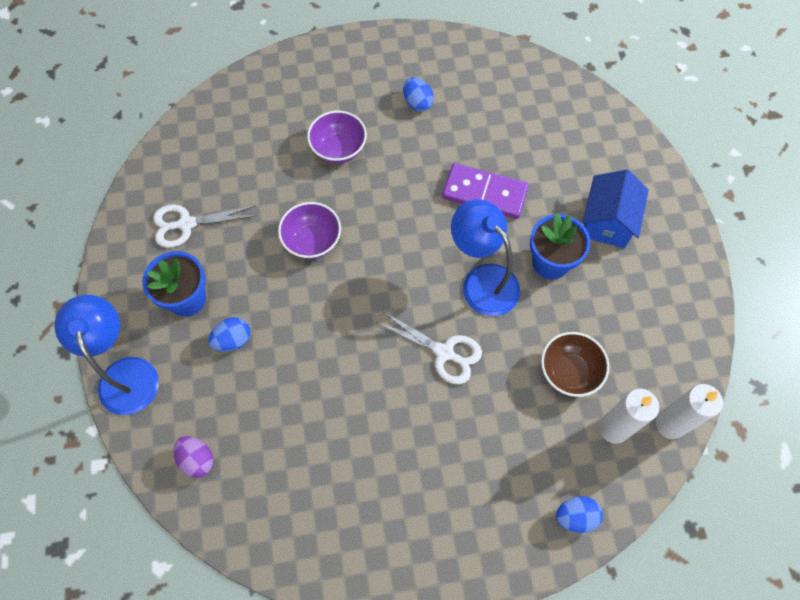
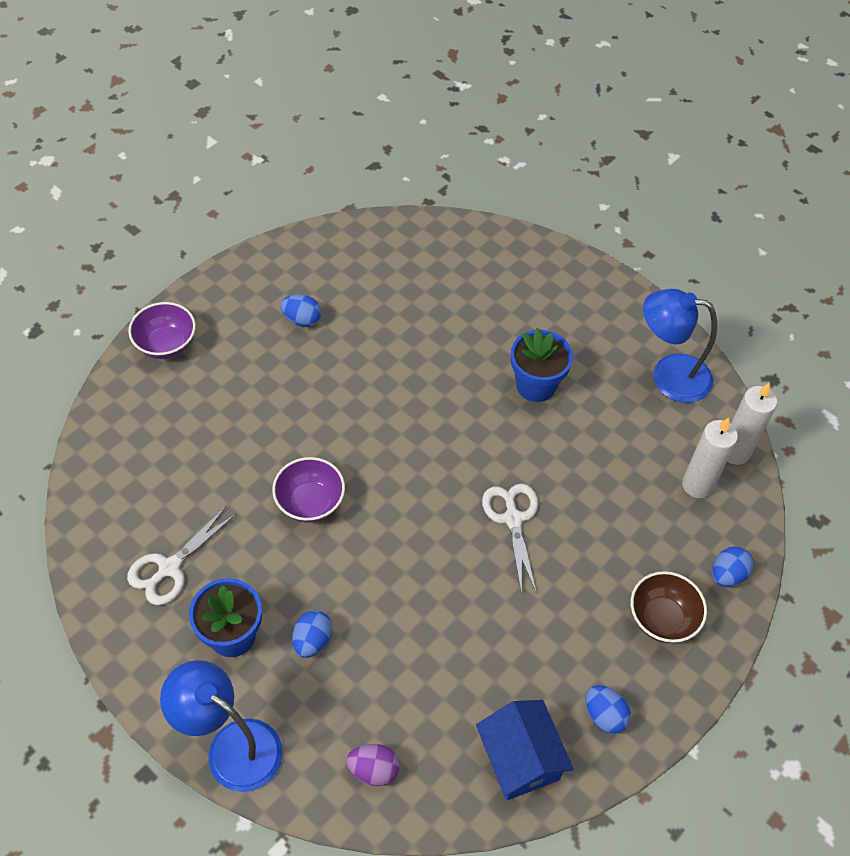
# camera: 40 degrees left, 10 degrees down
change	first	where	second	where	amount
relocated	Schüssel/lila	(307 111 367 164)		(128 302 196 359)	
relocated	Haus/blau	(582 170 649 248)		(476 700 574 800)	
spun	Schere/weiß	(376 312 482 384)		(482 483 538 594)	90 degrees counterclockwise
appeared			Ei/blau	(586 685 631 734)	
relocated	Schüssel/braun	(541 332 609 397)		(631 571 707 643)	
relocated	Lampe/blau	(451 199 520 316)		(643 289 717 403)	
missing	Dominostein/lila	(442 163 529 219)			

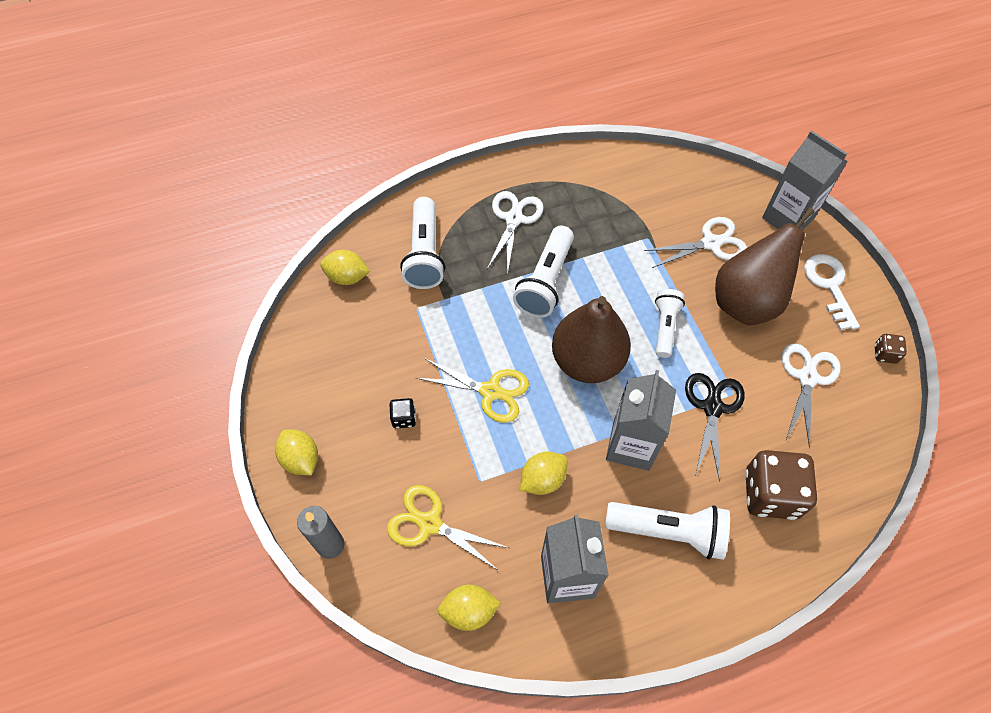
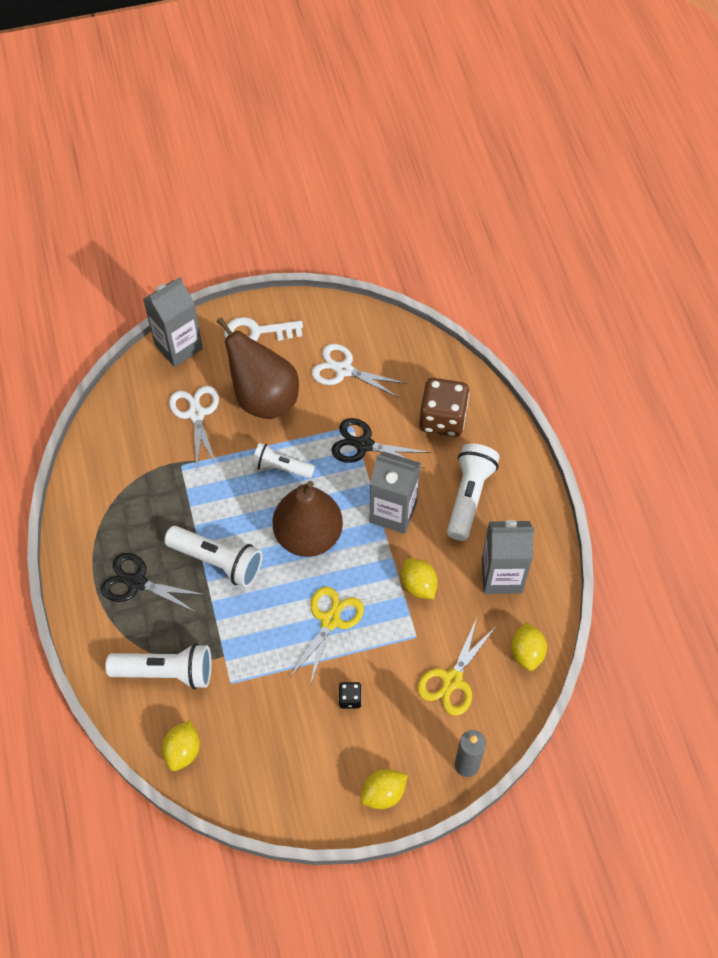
# camera: 85 degrees left, 0 degrees up
change	first	where	second	where	amount
colour	Schere/weiß	(487 191 544 274)	Schere/schwarz	(101 553 205 613)	
missing	Spielwürfel/braun	(875 334 907 364)			

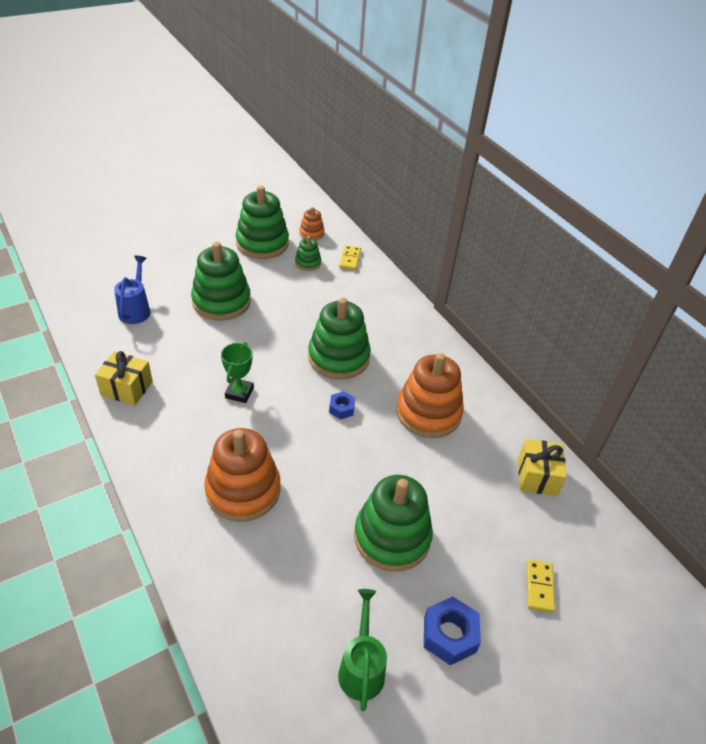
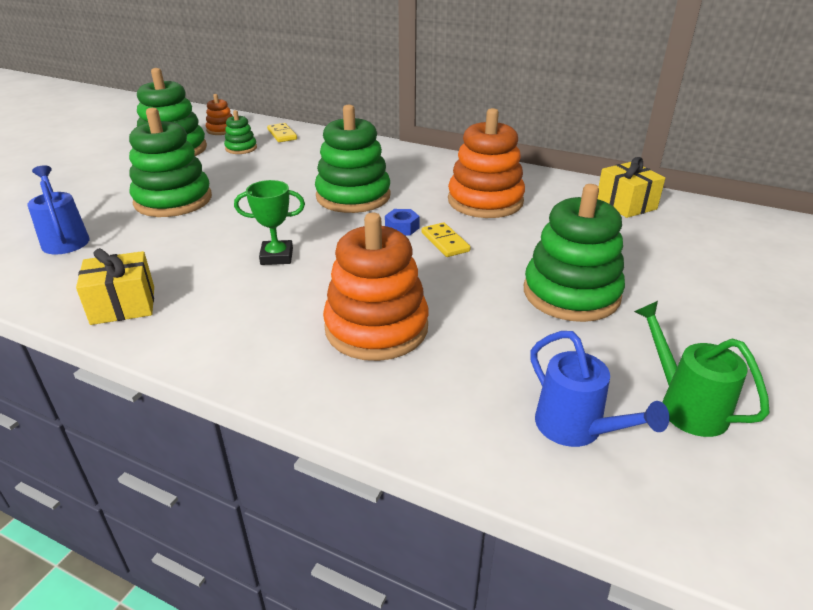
# camera: 30 degrees left, 10 degrees down
change	first	where	second	where	amount
spun	Pokal/grün	(221 342 254 403)		(234 180 305 265)	75 degrees counterclockwise
relocated	Dominostein/gelb	(526 560 555 613)		(422 222 471 257)	
appeared			Gießkanne/blau	(530 331 670 447)	
missing	Sechskantmutter/blau	(424 597 481 665)			

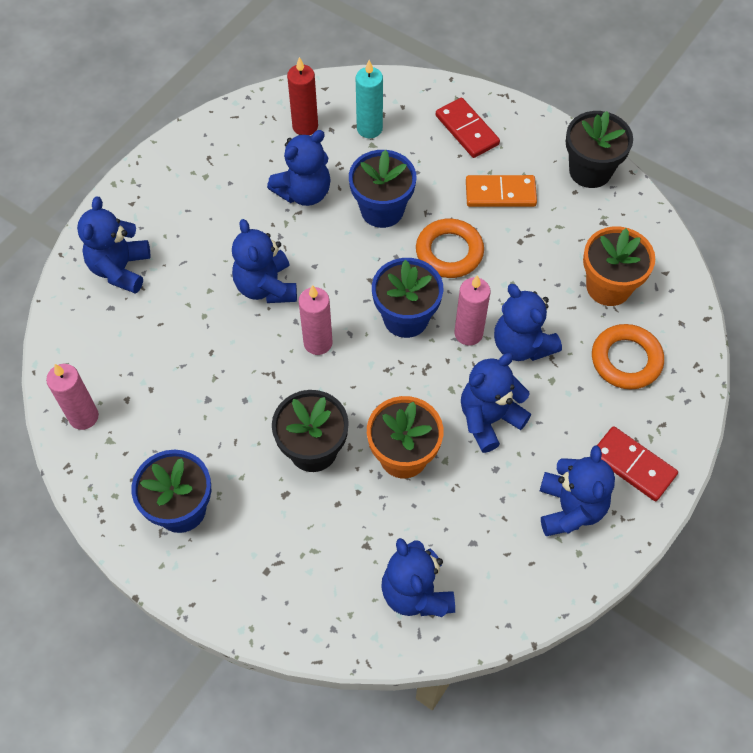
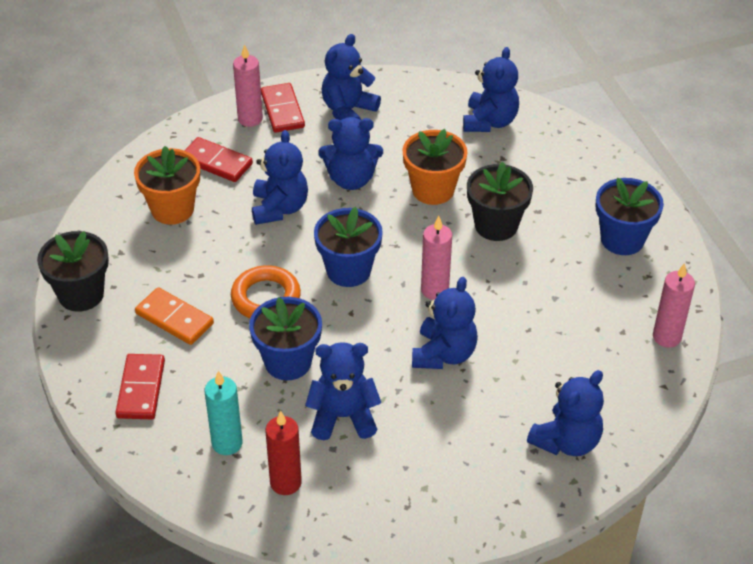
# camera: 145 degrees left, 15 degrees down
change	first	where	second	where	amount
exchanged	Ring/orange	(592 324 664 389)	Dominostein/rot	(184 137 253 182)	
relocated	Kerze/rosa	(454 275 490 345)		(233 44 263 127)	

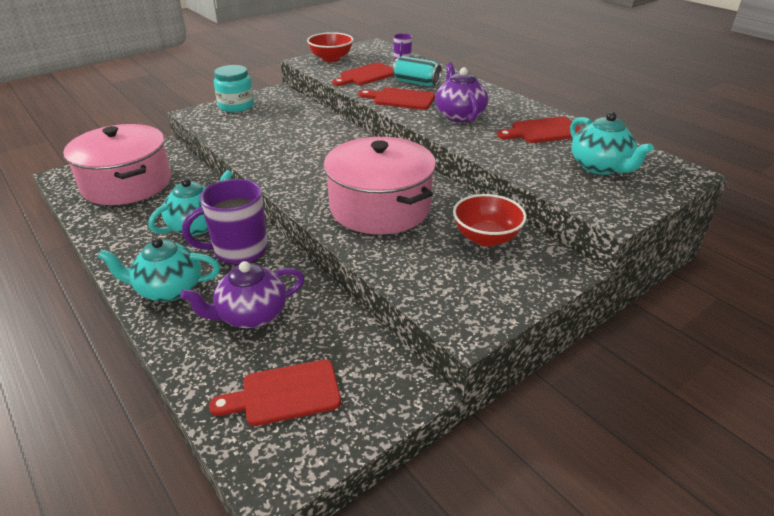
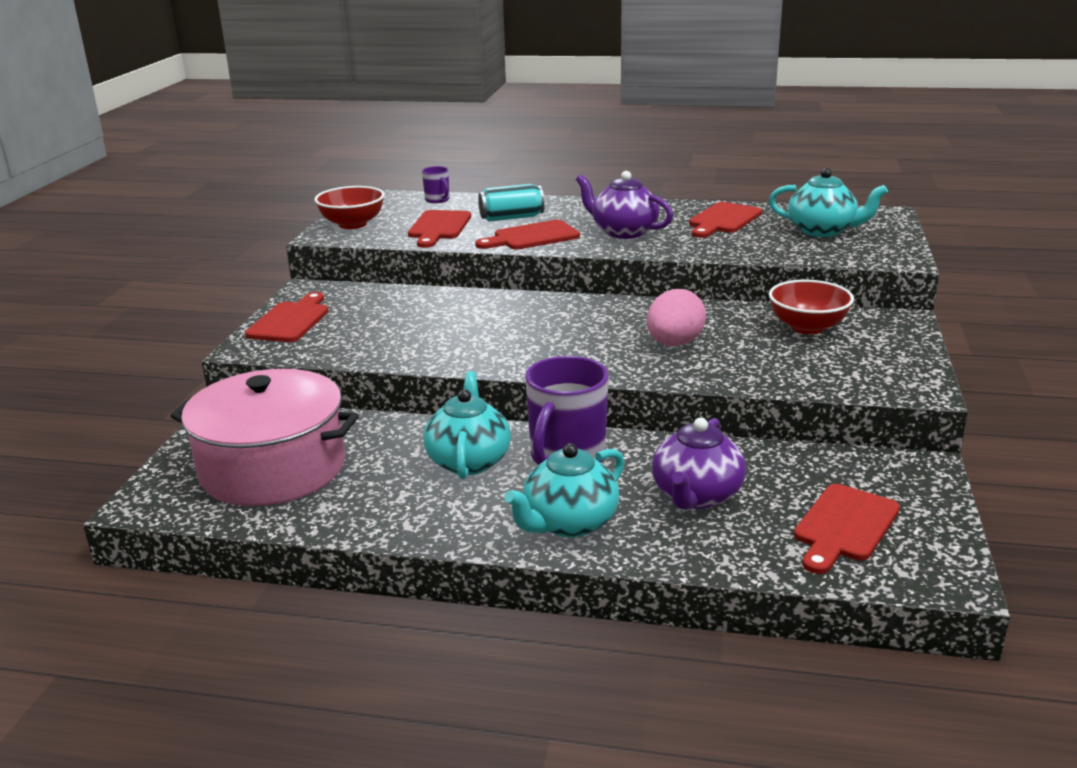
# camera: 40 degrees left, 10 degrees down
change	first	where	second	where	amount
exchanged	Einmachglas/türkis	(214 65 254 112)	Schneidebrett/rot	(245 292 329 342)	
exchanged	Kochtopf/rosa	(324 137 436 235)	Ei/rosa	(647 289 706 346)	

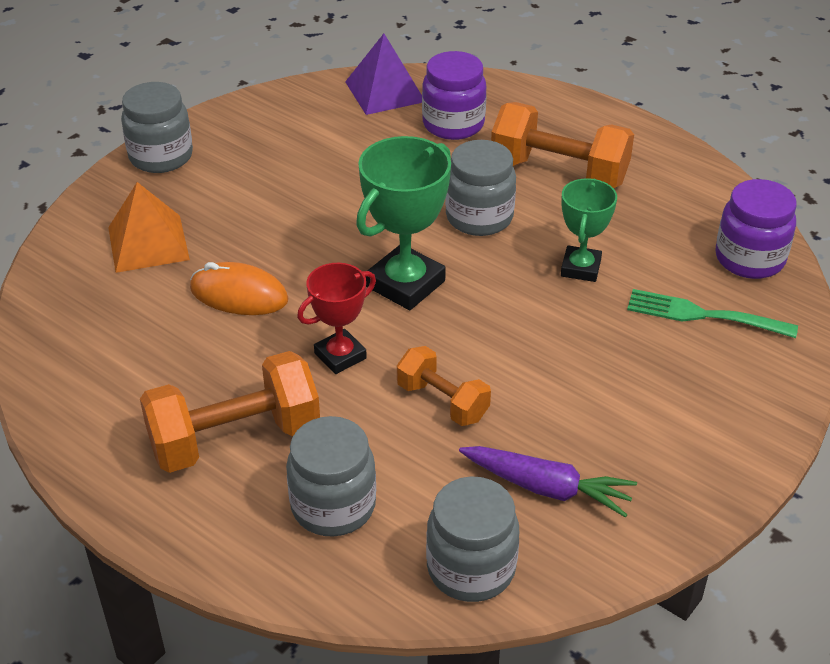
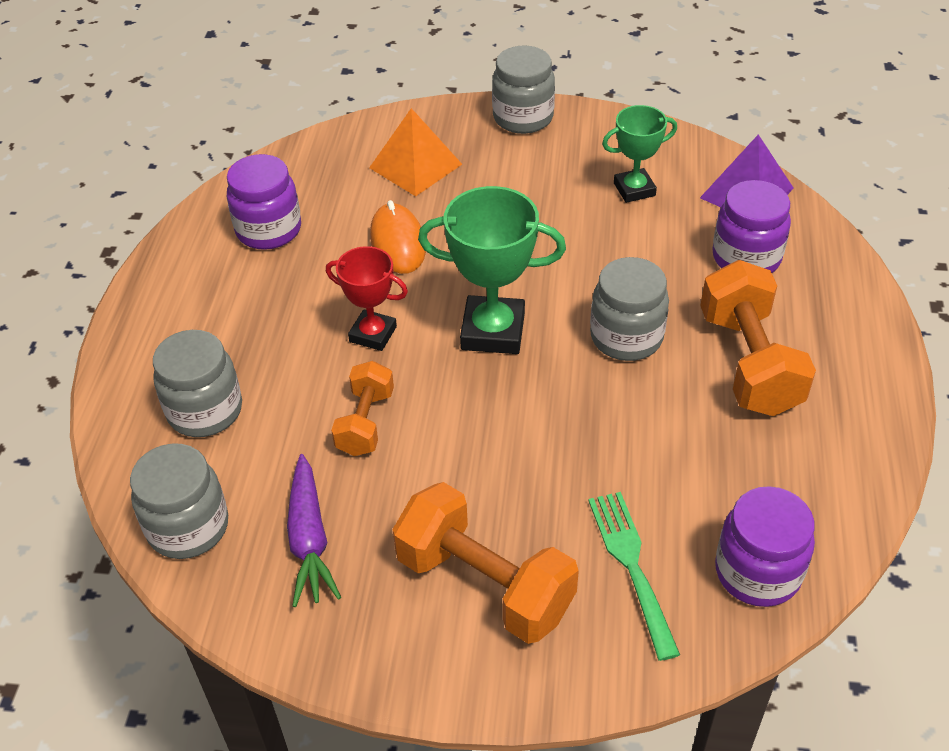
# camera: 60 degrees right, 5 degrees up
change	first	where	second	where	amount
appeared			Einmachglas/lila	(227 154 301 250)	
relocated	Hantel/orange	(140 351 320 473)		(392 482 579 644)	
relocated	Pokal/grün	(561 178 617 282)		(602 105 677 203)	

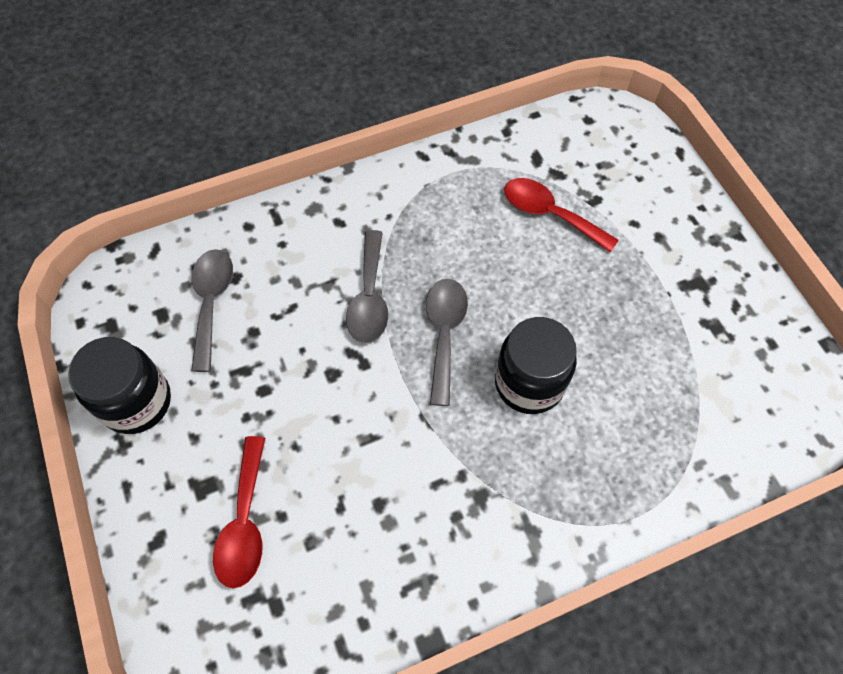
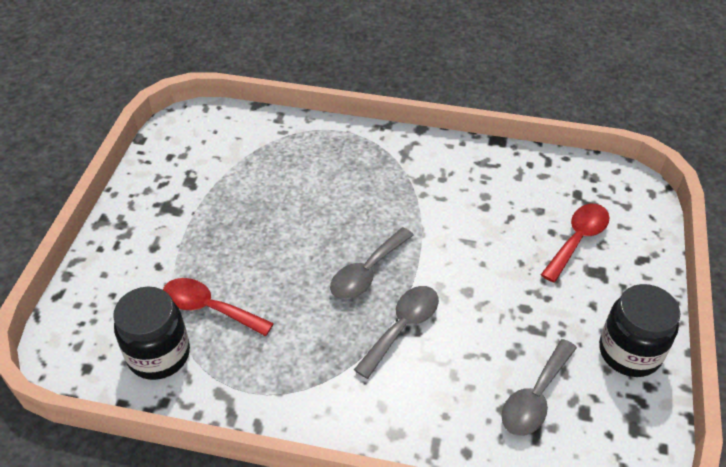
# camera: 145 degrees left, 15 degrees down
change	first	where	second	where	amount
relocated	Einmachglas/schwarz	(495 317 577 414)		(113 287 190 380)	
spun	Löffel/rot	(504 178 619 252)		(163 278 274 336)	135 degrees clockwise

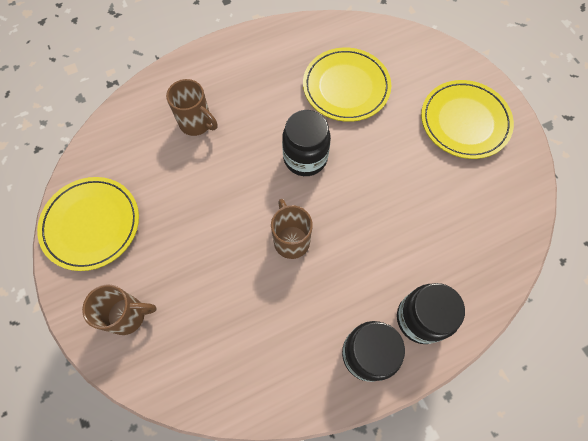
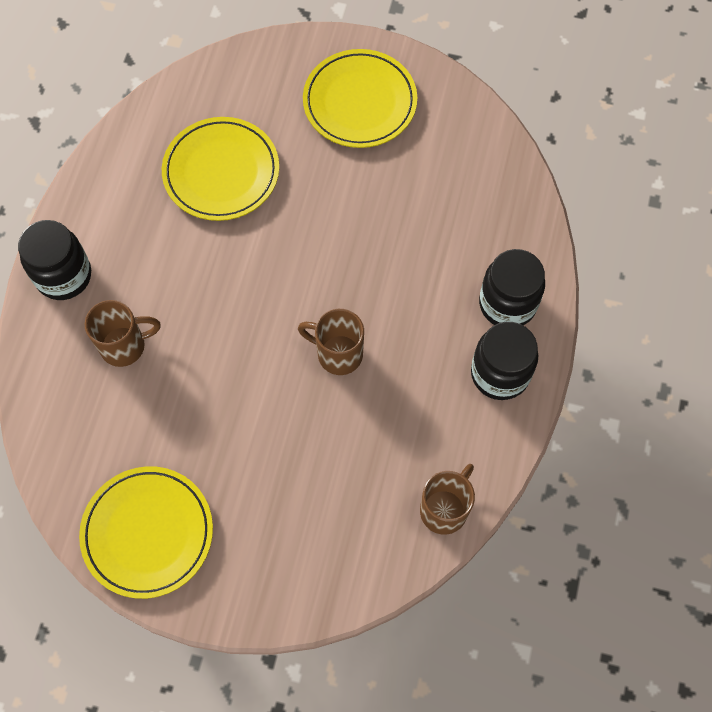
# camera: 50 degrees left, 0 degrees up
change	first	where	second	where	amount
relocated	Einmachglas/schwarz	(282 110 331 176)		(18 220 91 300)	
relocated	Tasse/braun	(82 285 157 335)		(420 464 475 535)	

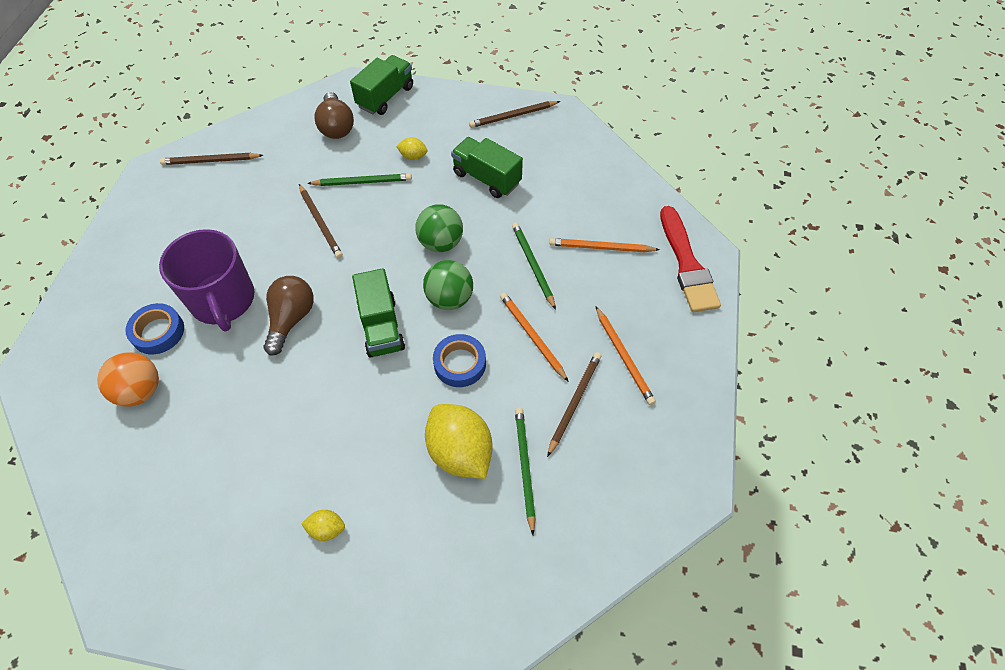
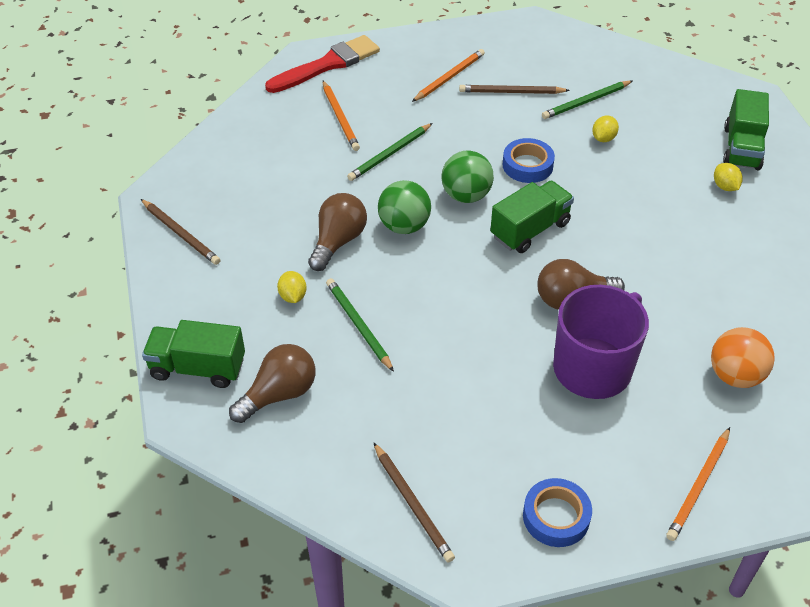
# camera: 115 degrees left, 10 degrees down
change	first	where	second	where	amount
appeared			Glühbirne/braun	(308 193 367 271)	
relocated	Klebeband/blau	(125 303 184 354)		(523 478 592 547)	
size	Zitrone/gelb	(425 404 492 479)		(592 115 619 142)	x0.46
relocated	Bleistift/orange	(500 292 569 382)		(666 427 730 541)	
relocated	Lastwagen/grün	(451 137 523 198)		(723 89 769 170)	
missing	Bleistift/braun	(299 184 343 259)			

